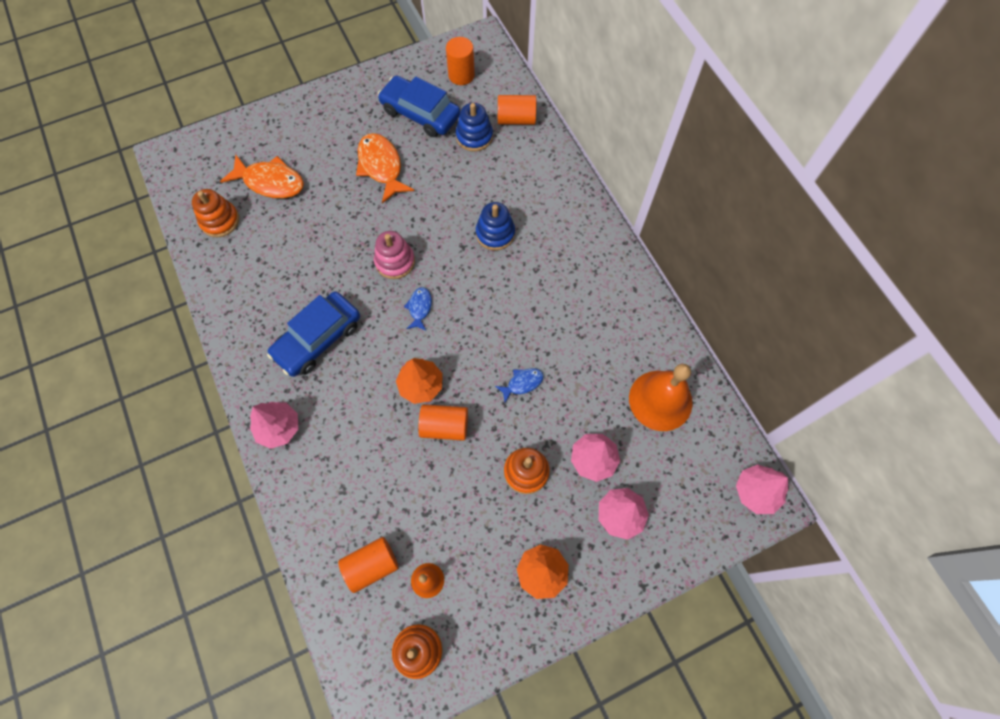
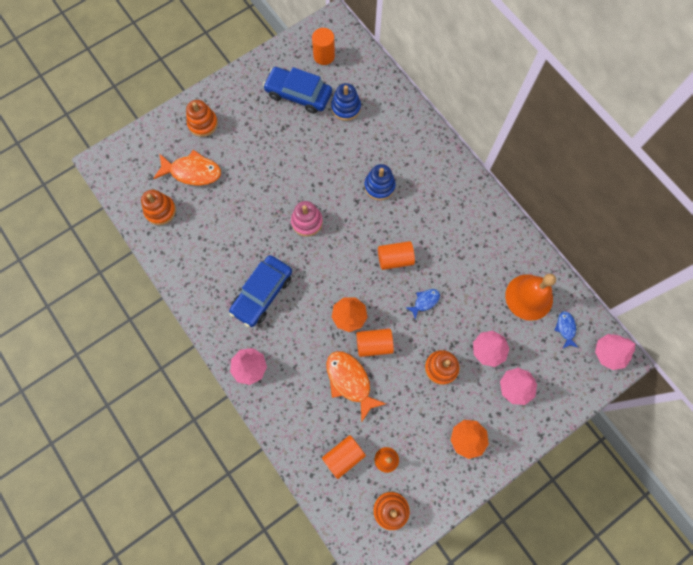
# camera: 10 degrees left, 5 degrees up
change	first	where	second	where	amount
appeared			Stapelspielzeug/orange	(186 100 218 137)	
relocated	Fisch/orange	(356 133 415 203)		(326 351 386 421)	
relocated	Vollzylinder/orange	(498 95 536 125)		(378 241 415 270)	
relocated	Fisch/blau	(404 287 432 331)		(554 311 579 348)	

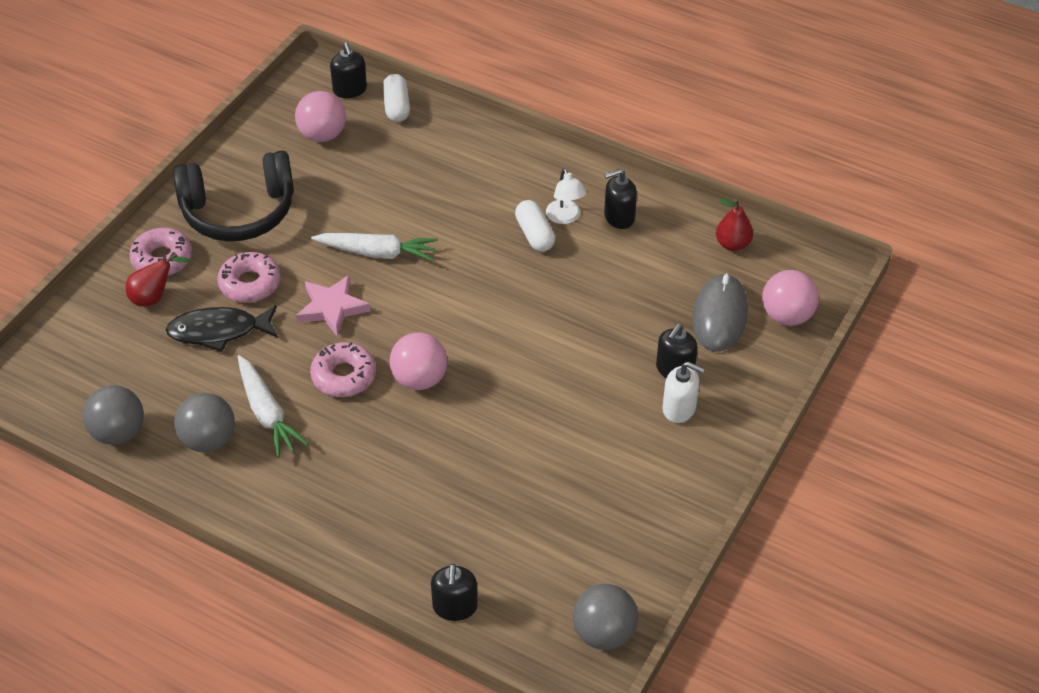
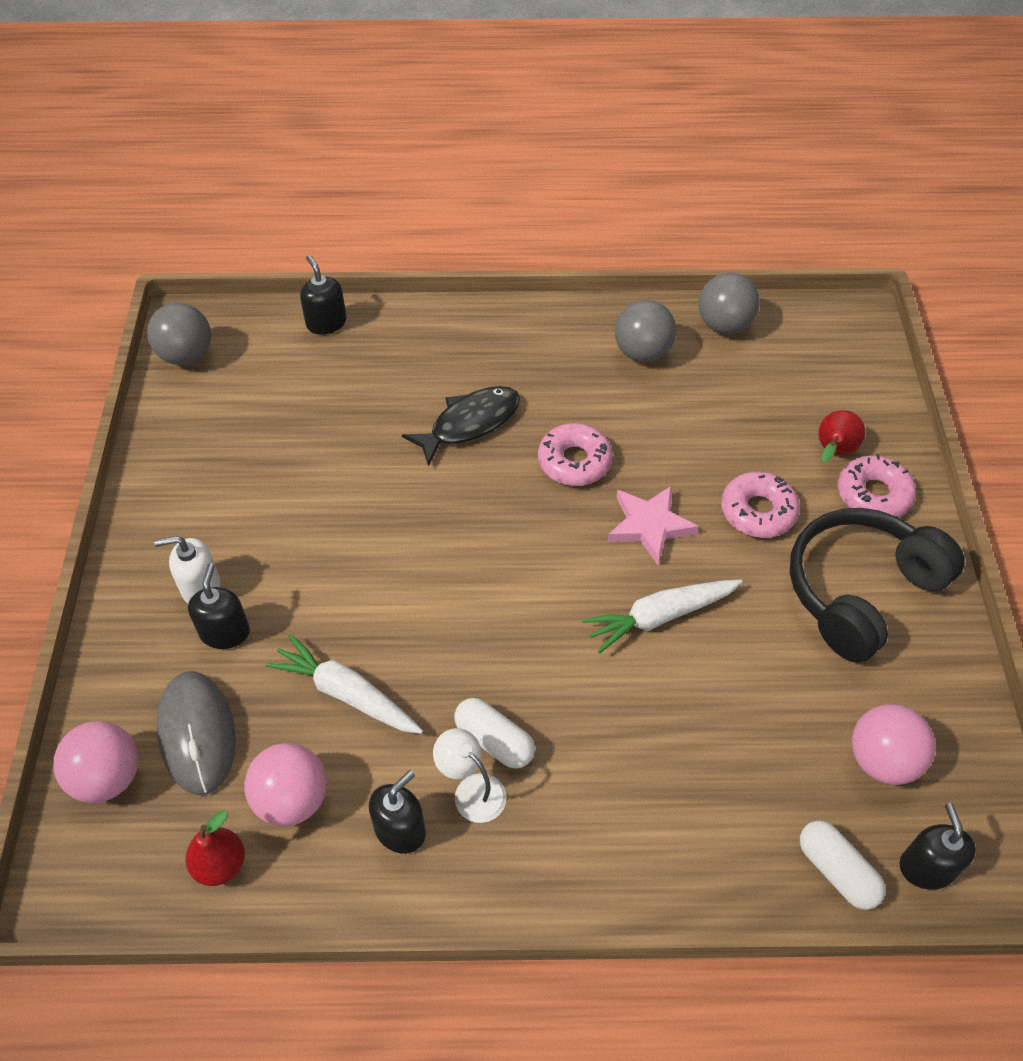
# camera: 150 degrees right, 5 degrees up
change	first	where	second	where	amount
relocated	Ball/rosa	(389 332 447 390)		(244 743 327 826)	
relocated	Karotte/weiß	(238 355 309 458)		(265 634 423 734)	
relocated	Fisch/schwarz	(166 305 278 352)		(402 386 520 466)	
spun	Seifenspender/schwarz	(330 42 367 98)		(900 803 976 889)	45 degrees clockwise

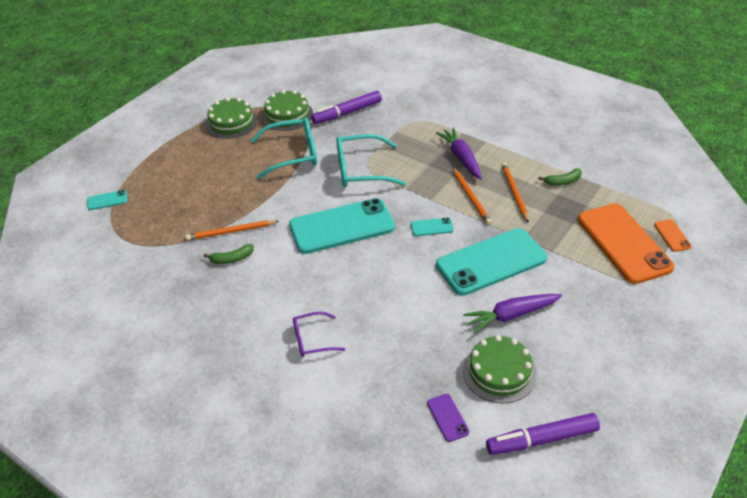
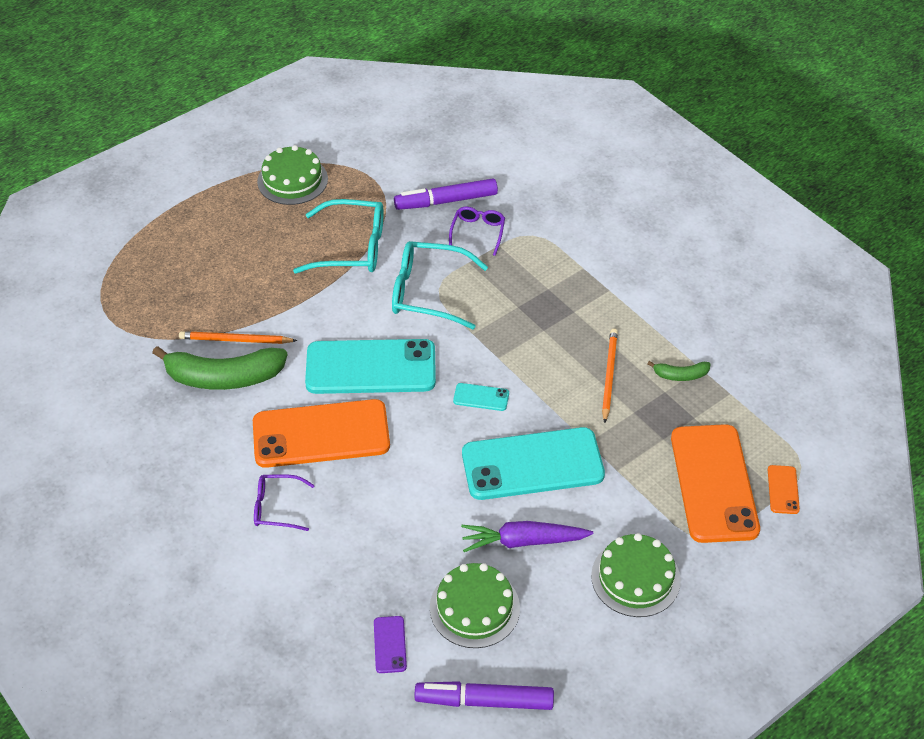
# camera: 15 degrees right, 5 degrees up
change	first	where	second	where	amount
size	Banane/grün	(204 244 253 264)		(152 346 288 390)	x2.14
appeared			Handy/orange	(253 399 390 468)	
appeared			Brille/lila	(449 207 505 256)	
relocated	Kuchen/grün	(261 90 313 131)		(591 533 681 617)	
missing	Handy/türkis	(87 190 128 210)			
missing	Karotte/lila	(436 127 482 179)			
missing	Bleistift/orange	(452 167 492 225)			

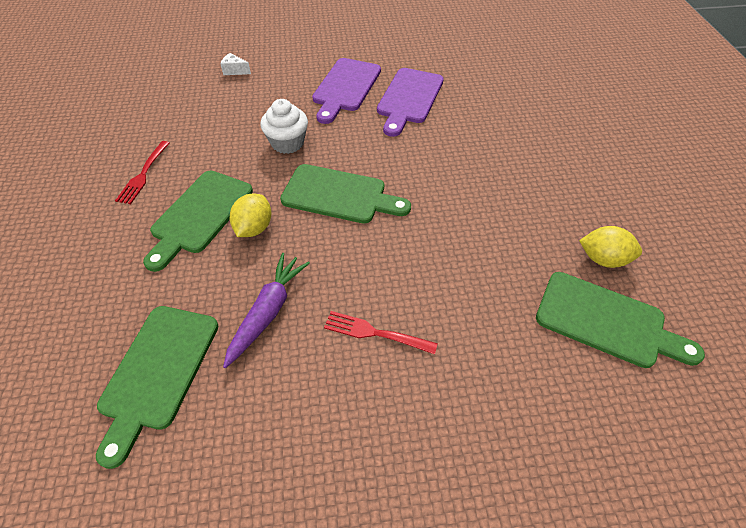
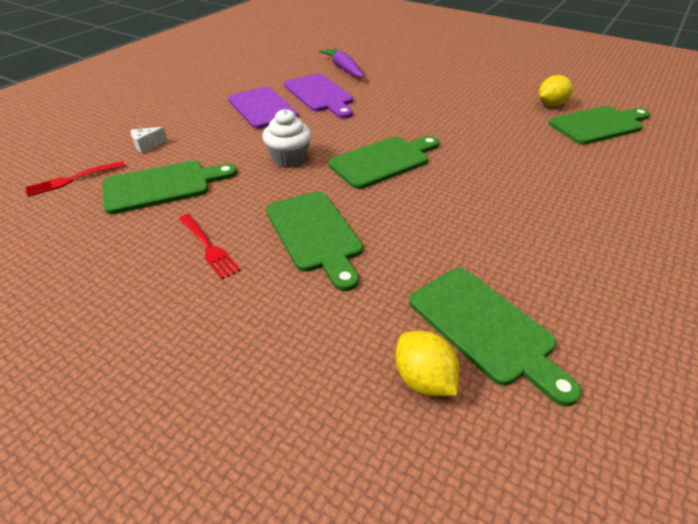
# camera: 50 degrees left, 10 degrees down
change	first	where	second	where	amount
relocated	Gabel/rot	(324 311 438 354)		(25 161 125 197)	
appeared			Schneidebrett/grün	(102 161 237 214)	
relocated	Karotte/lila	(223 253 310 368)		(319 48 364 78)	
relocated	Zitrone/gelb	(230 194 271 237)		(396 331 460 396)	

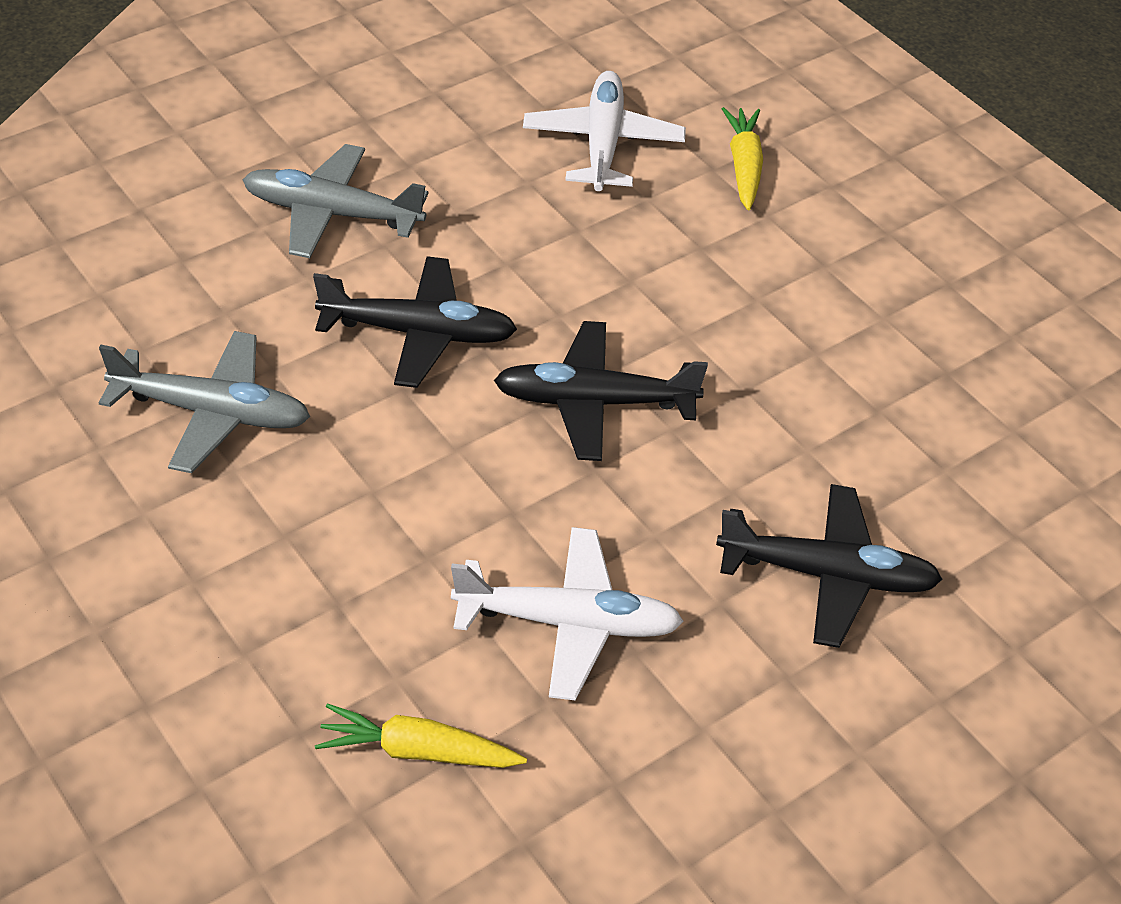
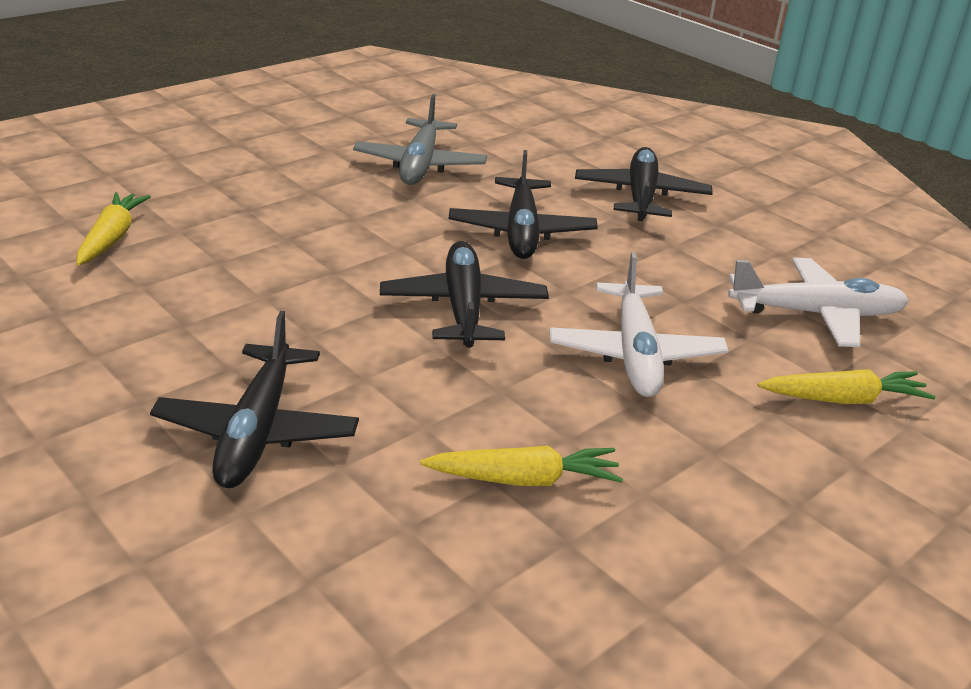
# camera: 85 degrees right, 15 degrees down
change	first	where	second	where	amount
appeared			Karotte/gelb	(420 446 623 486)	
relocated	Flugzeug/weiß	(451 527 684 701)		(549 252 729 397)	
colour	Flugzeug/grau	(243 144 428 258)	Flugzeug/schwarz	(575 147 713 221)	

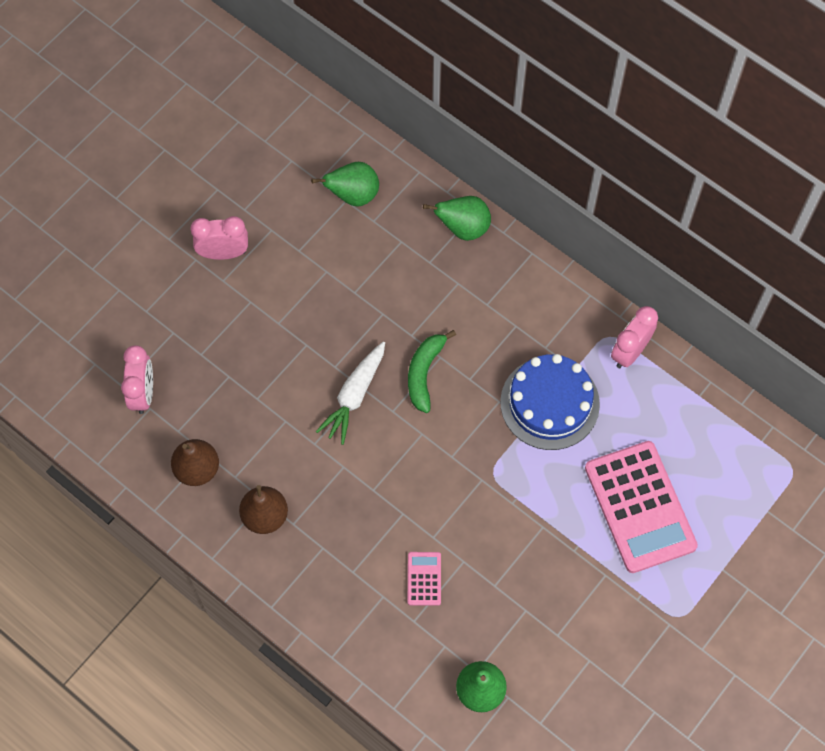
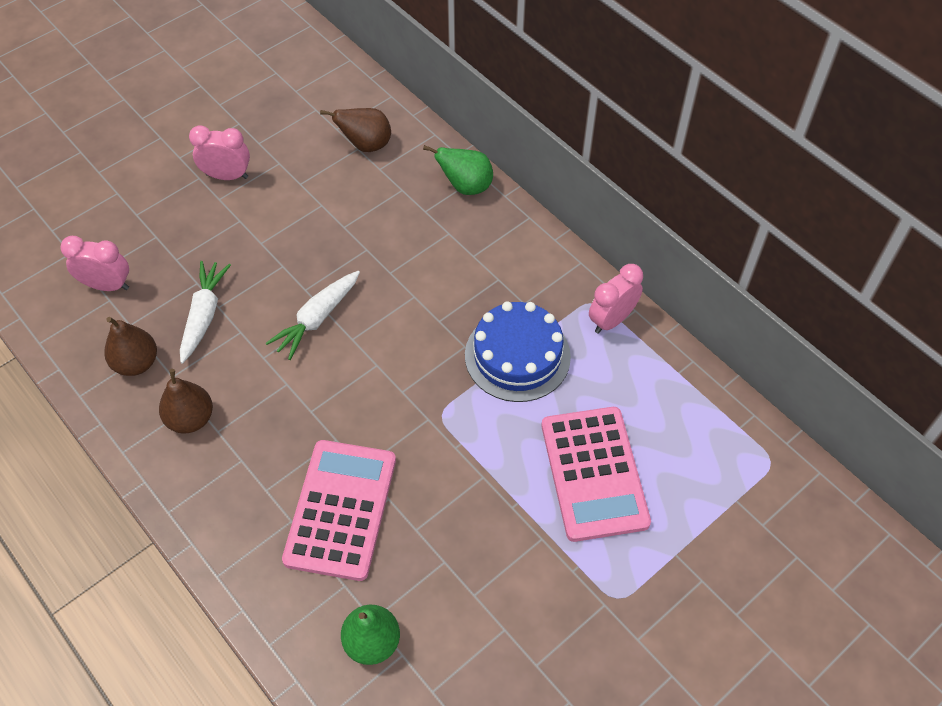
# camera: 10 degrees right, 10 degrees down
change	first	where	second	where	amount
spun	Wecker/rosa	(121 345 153 414)		(60 236 129 291)	90 degrees counterclockwise
appeared			Karotte/weiß	(180 261 231 364)	
size	Taschenrechner/rosa	(408 552 441 606)		(282 440 396 581)	x2.28
colour	Birne/grün	(311 162 379 207)	Birne/braun	(320 108 391 152)	
missing	Banane/grün	(408 330 456 413)			

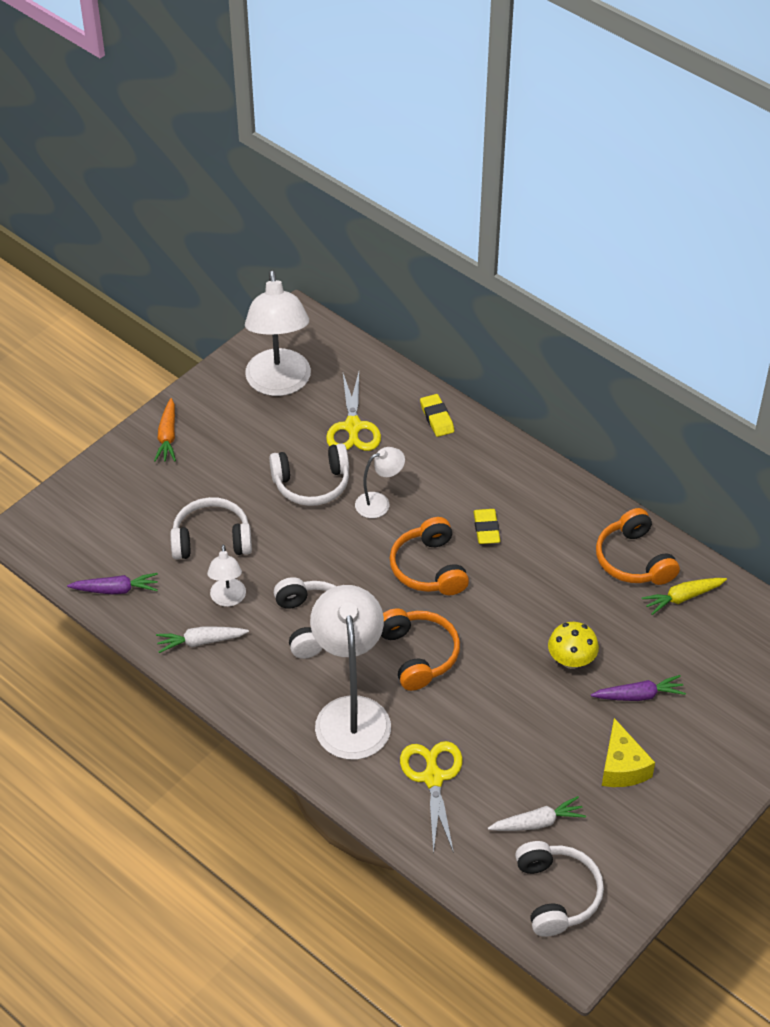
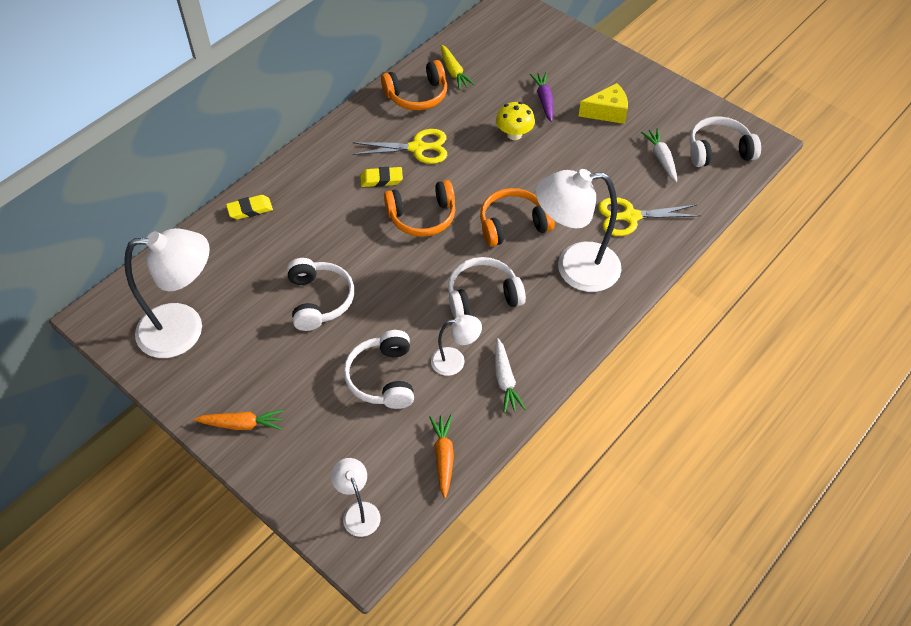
# camera: 90 degrees left, 5 degrees up
change	first	where	second	where	amount
relocated	Lampe/weiß	(355 447 405 518)		(331 458 380 537)	
relocated	Schere/gelb	(326 372 381 451)		(352 129 447 164)	
colour	Karotte/lila	(67 573 158 595)	Karotte/orange	(430 415 454 498)	

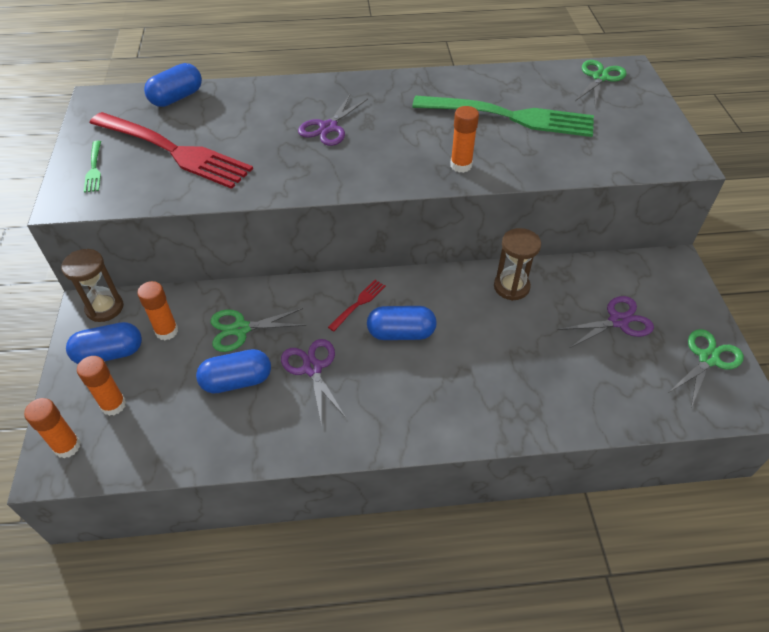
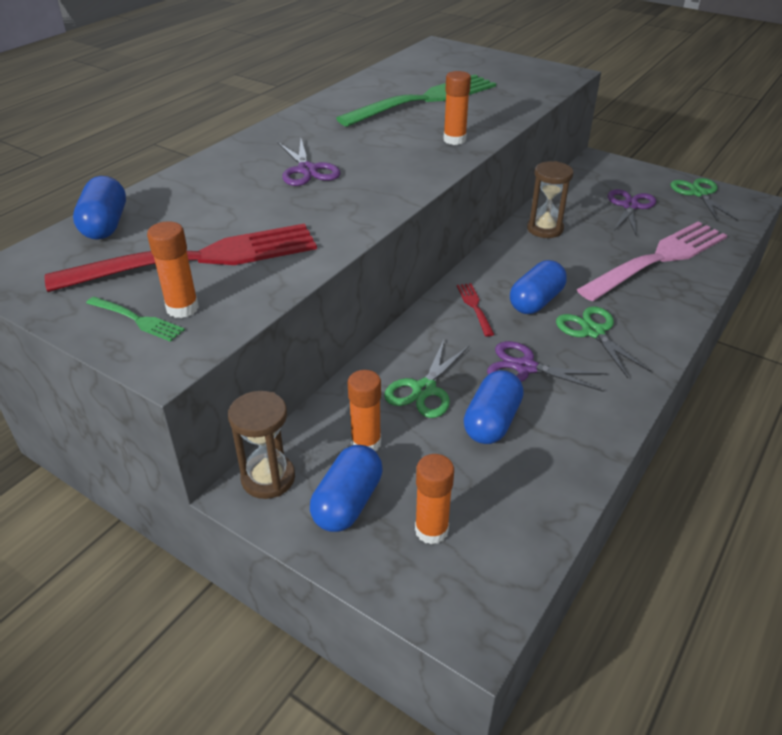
# camera: 50 degrees left, 10 degrees down
change	first	where	second	where	amount
relocated	Klebestift/orange	(24 398 81 458)		(147 221 199 318)	
relocated	Schere/grün	(575 60 626 106)		(556 306 652 378)	
appeared			Gabel/rosa	(576 221 727 301)	

